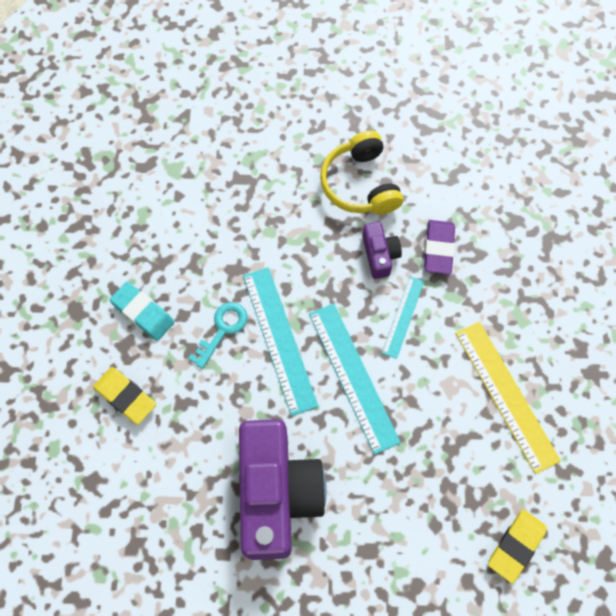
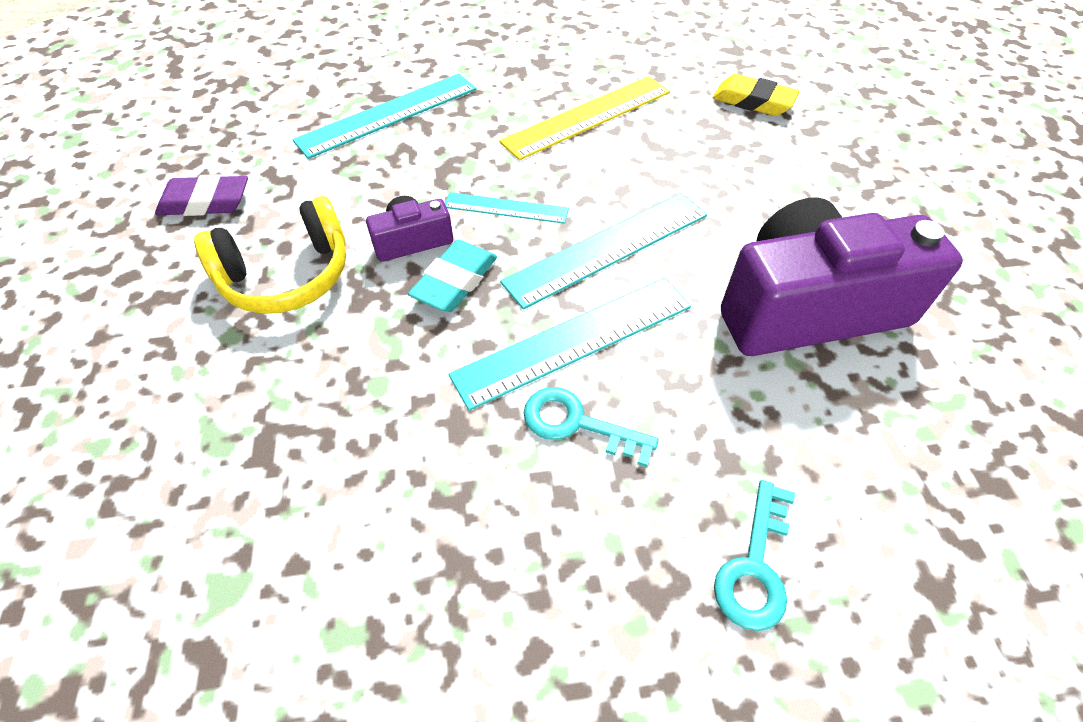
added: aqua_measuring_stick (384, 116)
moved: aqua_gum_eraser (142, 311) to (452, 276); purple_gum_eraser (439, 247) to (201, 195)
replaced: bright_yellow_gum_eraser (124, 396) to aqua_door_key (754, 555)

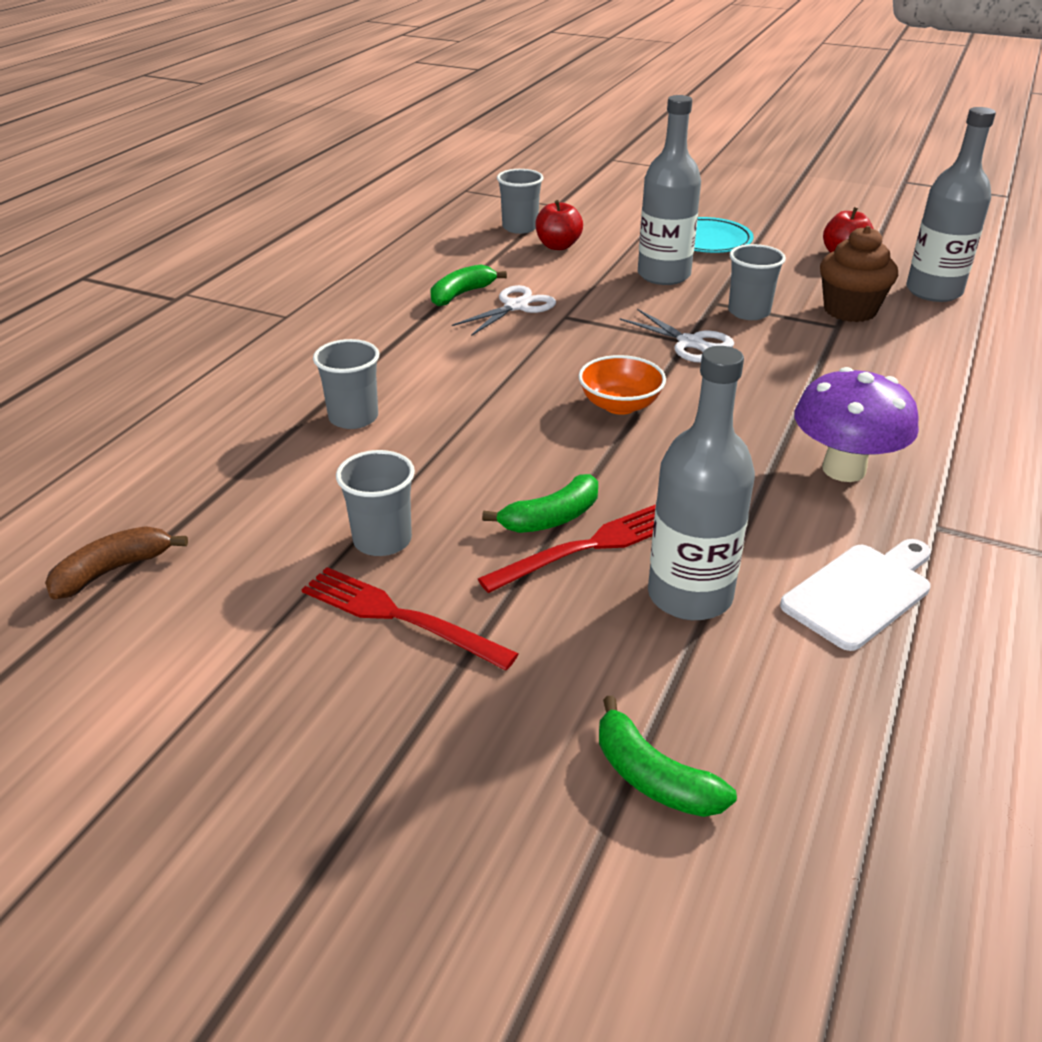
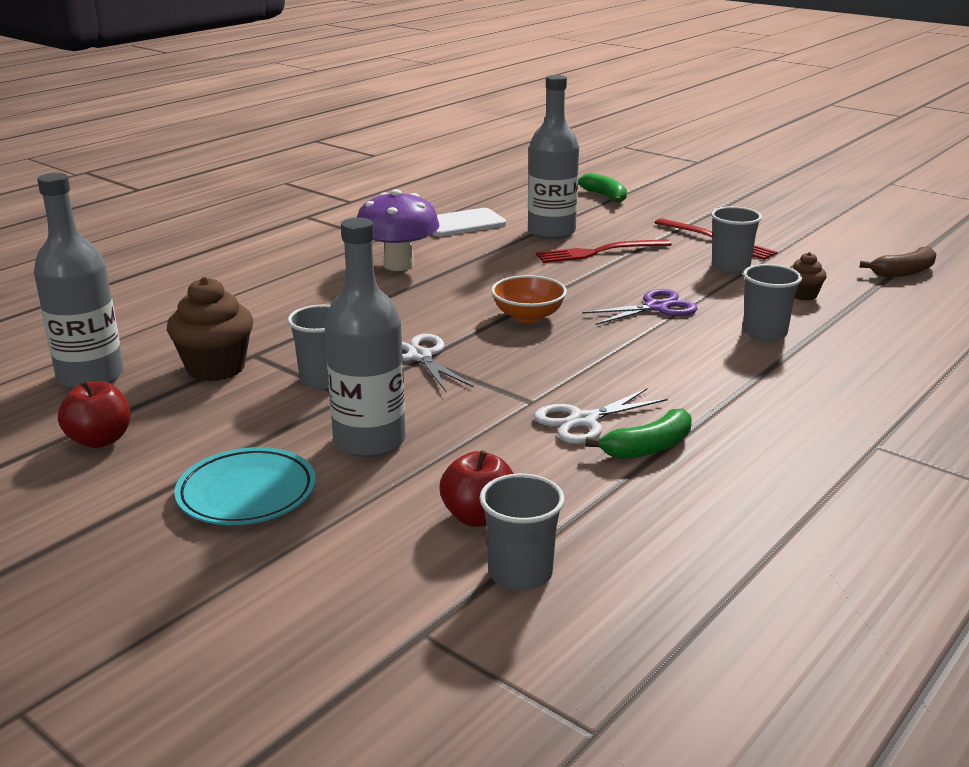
removed: emerald_banana_fruit (540, 503)
added: purple_shears (640, 307); russet_fairy_cake (808, 276)

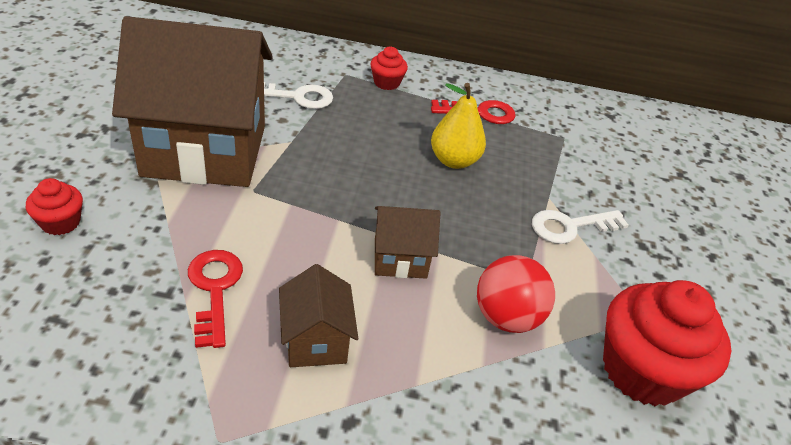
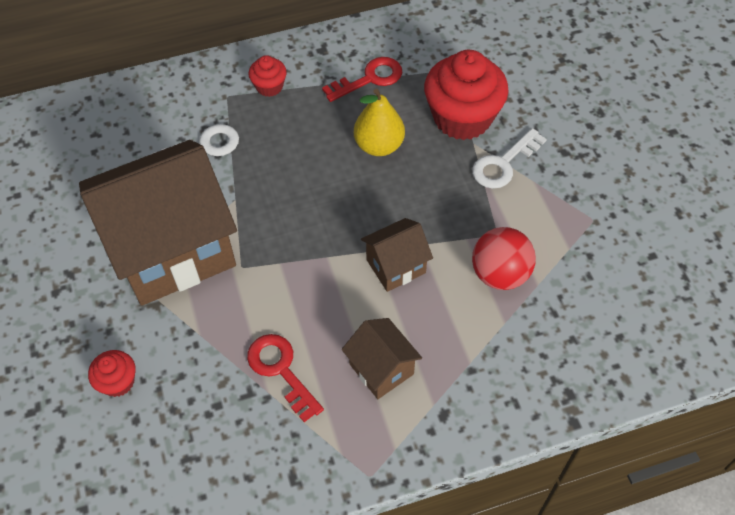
moved: scarlet_fairy_cake (667, 343) to (466, 95)

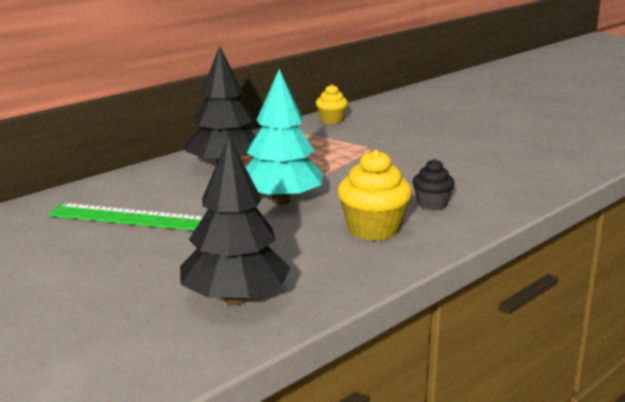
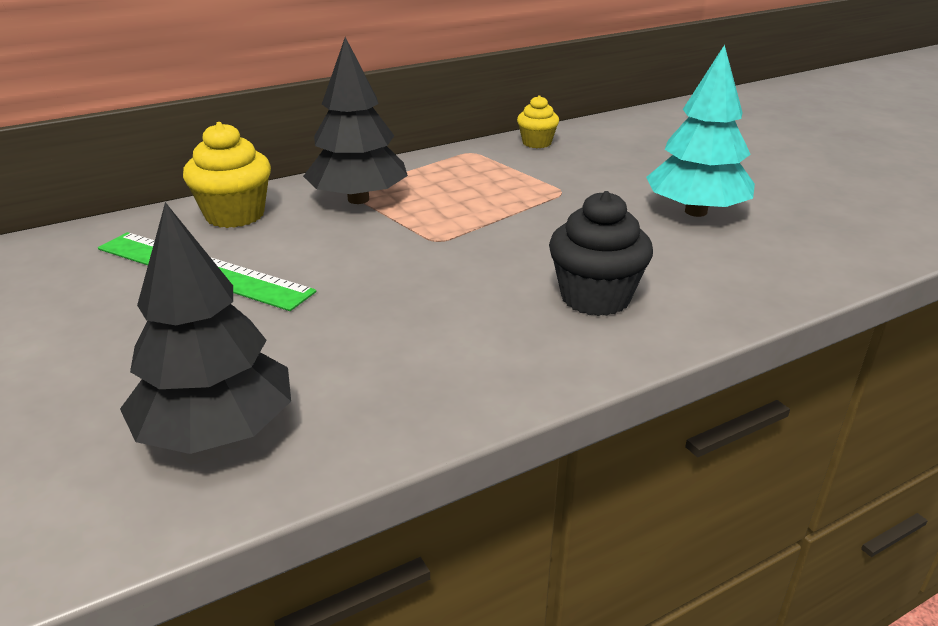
moved: aqua_toy_tree (284, 137) to (700, 131); bright_yellow_fairy_cake (374, 195) to (227, 175)
resized: black_fairy_cake (433, 184) = (601, 253) x1.64

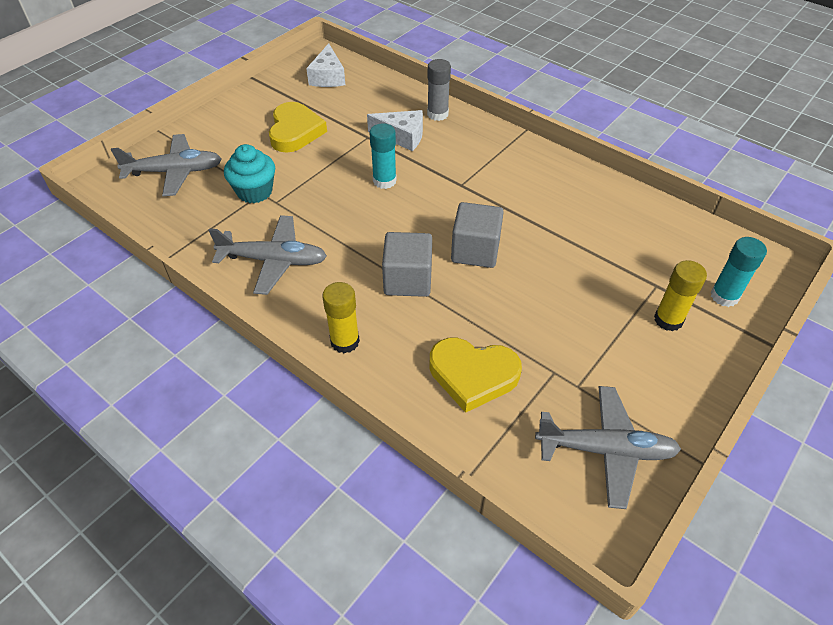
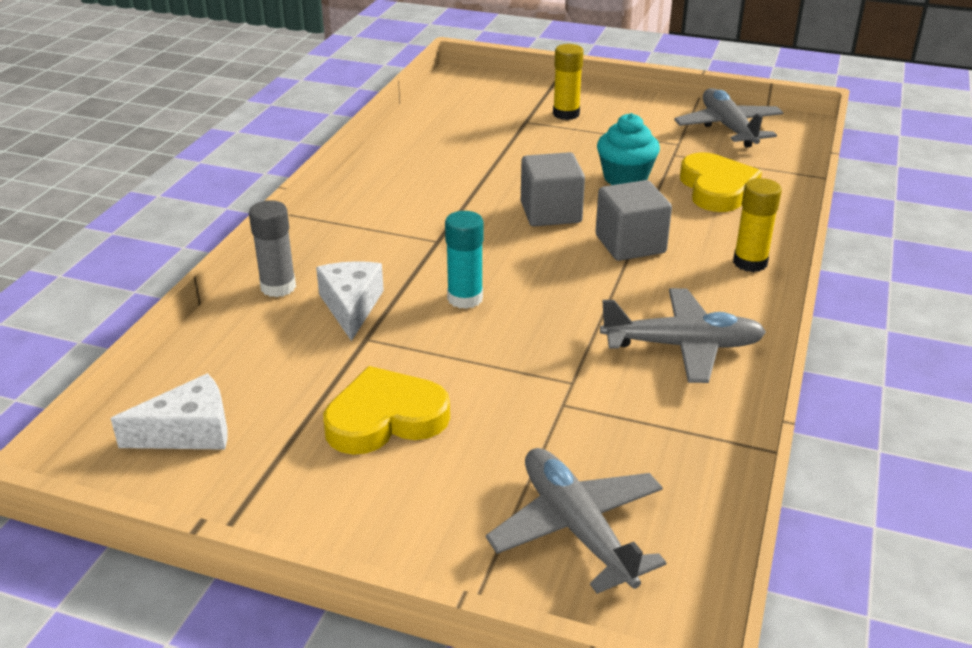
removed: aqua_stick_of_glue (738, 272)
moved: aqua_fairy_cake (249, 173) to (628, 149)
turned: gray_aeroplane (268, 255) = (683, 335) 105 degrees clockwise

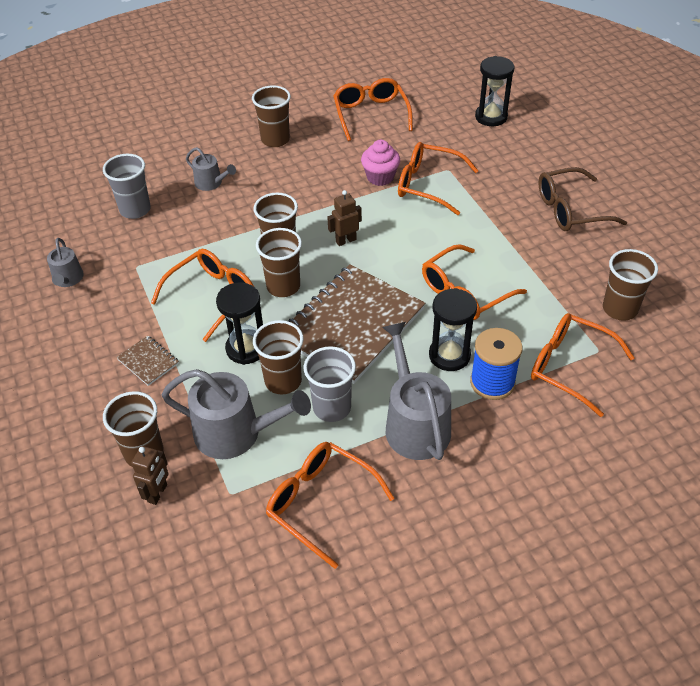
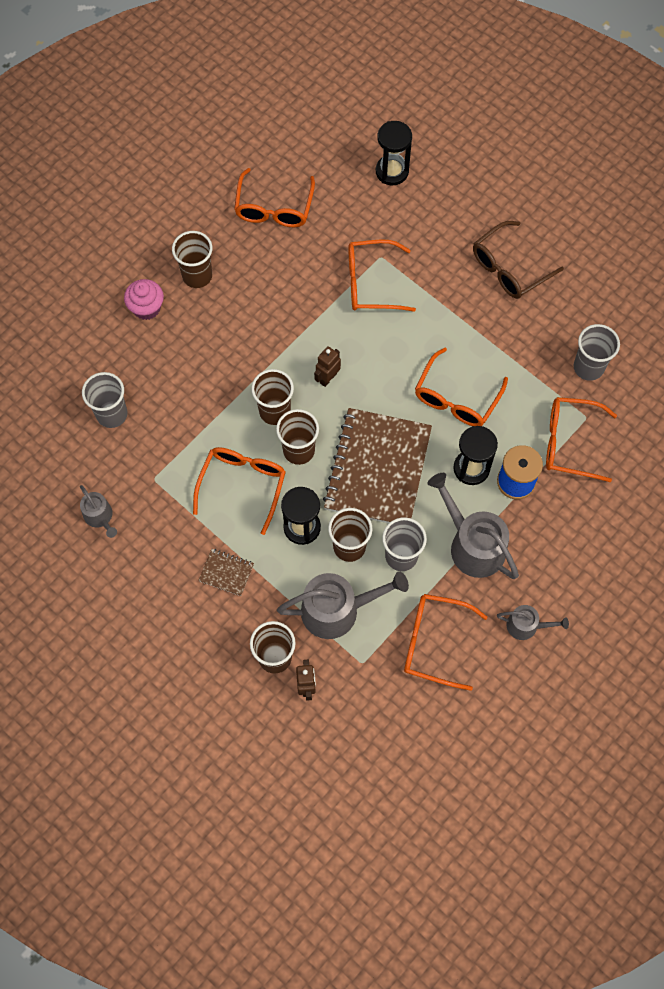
moved: gray_sprinkling_can (211, 169) to (533, 622); rosy_fairy_cake (380, 163) to (144, 299)
recoloured: russet_beaker (630, 285) to gray_beaker (597, 352)
turned: bright_orange_spectacles (373, 109) = (274, 197) 135 degrees counterclockwise

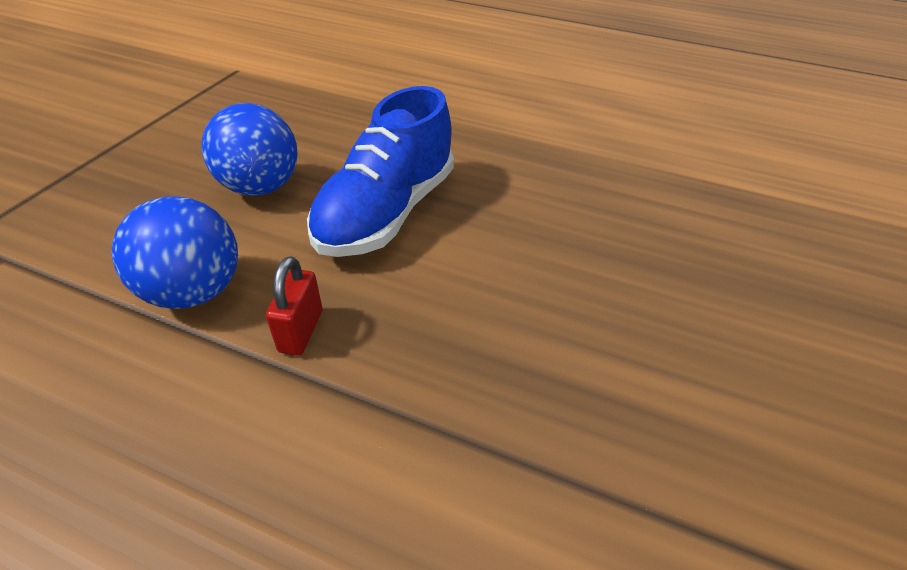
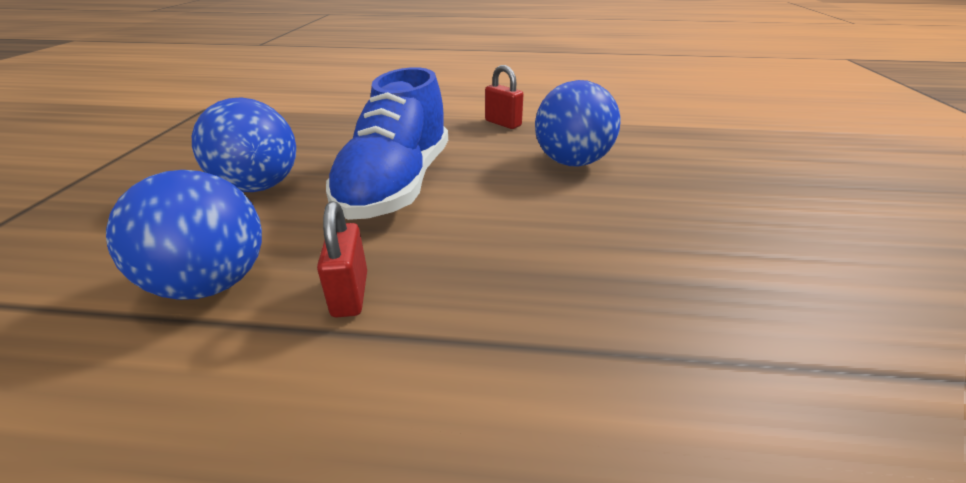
added: scarlet_padlock (504, 97); cobalt_play_ball (578, 123)

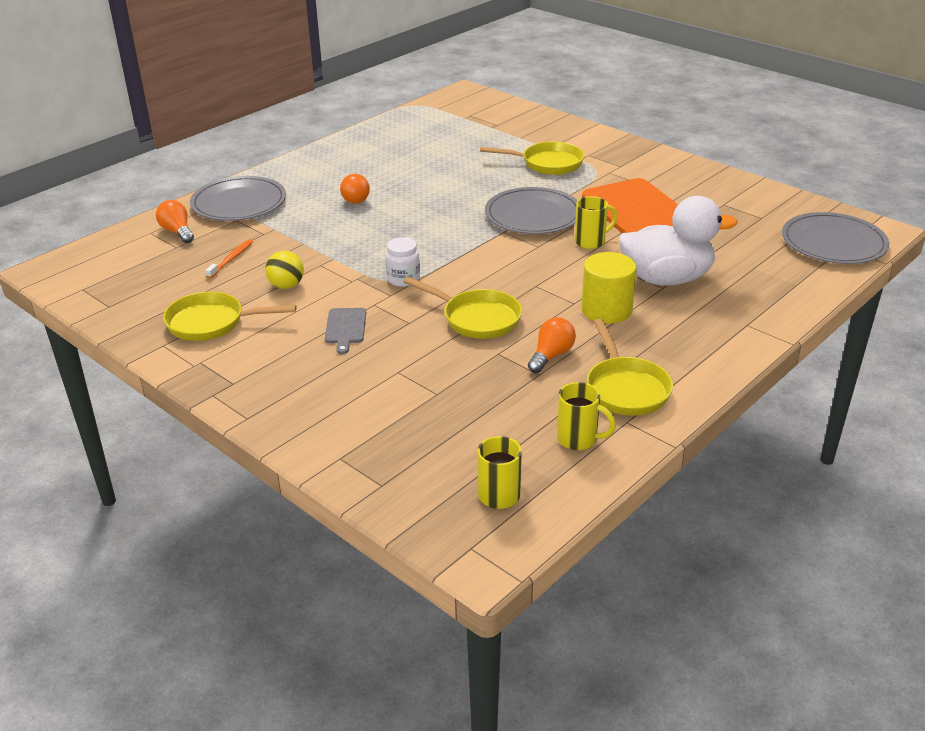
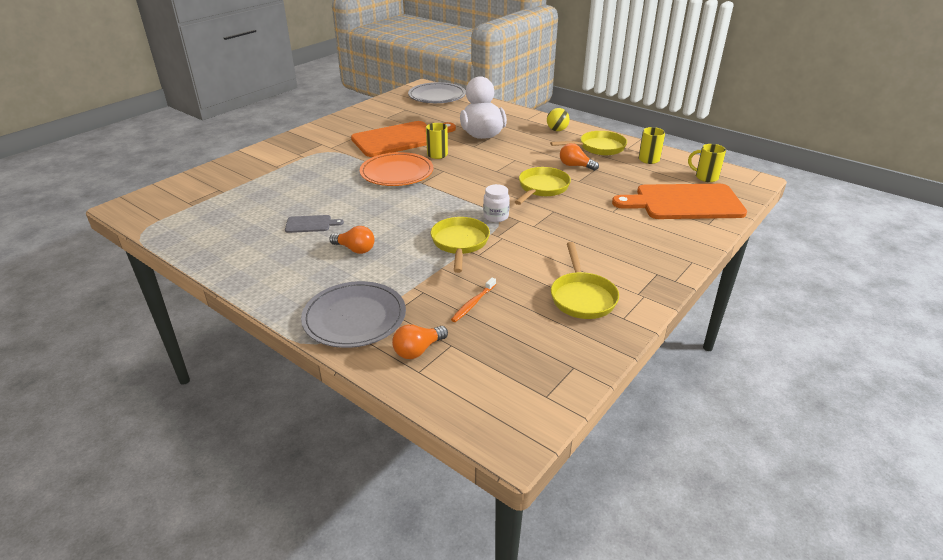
removed: bright_yellow_cylinder_shape (609, 287)
added: bright_orange_bread_board (679, 201)
moved: bright_yellow_play_ball (284, 270) to (558, 119); gray_bread_board (345, 331) to (314, 224); bright_yellow_skillet (532, 158) to (460, 245)
recoloured: gray_plate (531, 210) to bright_orange_plate (396, 169)
turned: bright_orange_dental_brush (229, 258) = (473, 299) 75 degrees counterclockwise; bright_orange_light_bulb (355, 189) = (352, 240) 45 degrees clockwise

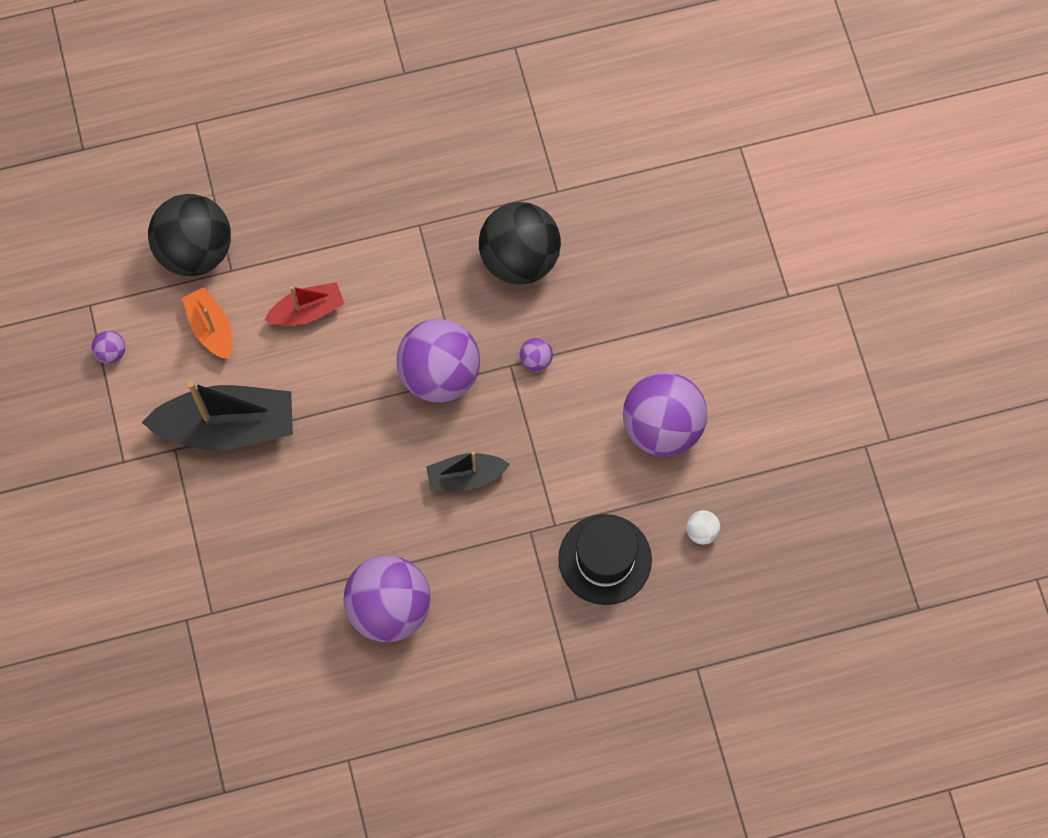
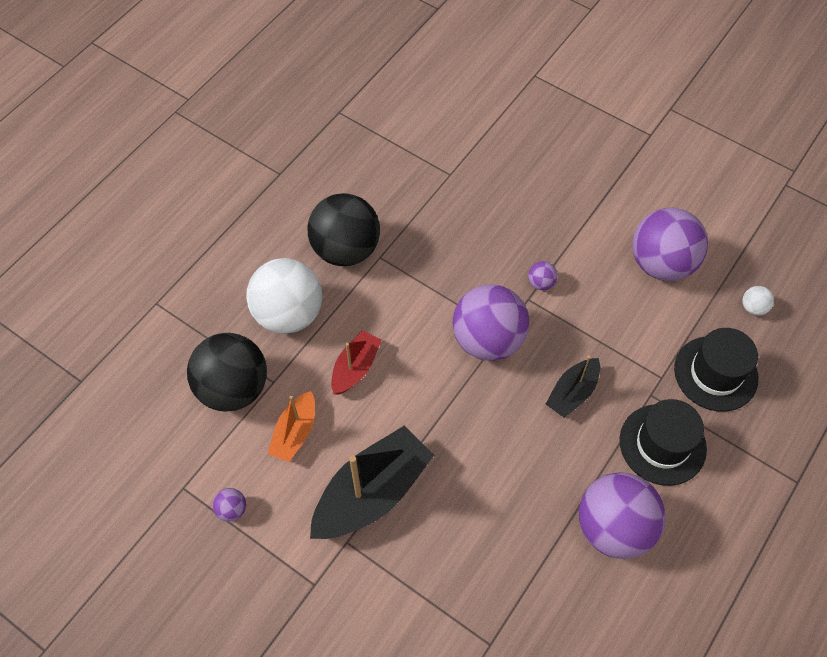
added: white_play_ball (284, 296); black_hat (663, 442)
moved: black_play_ball (520, 243) to (343, 229)
turned: bright_orange_sailboat (207, 323) = (291, 426) 90 degrees counterclockwise

